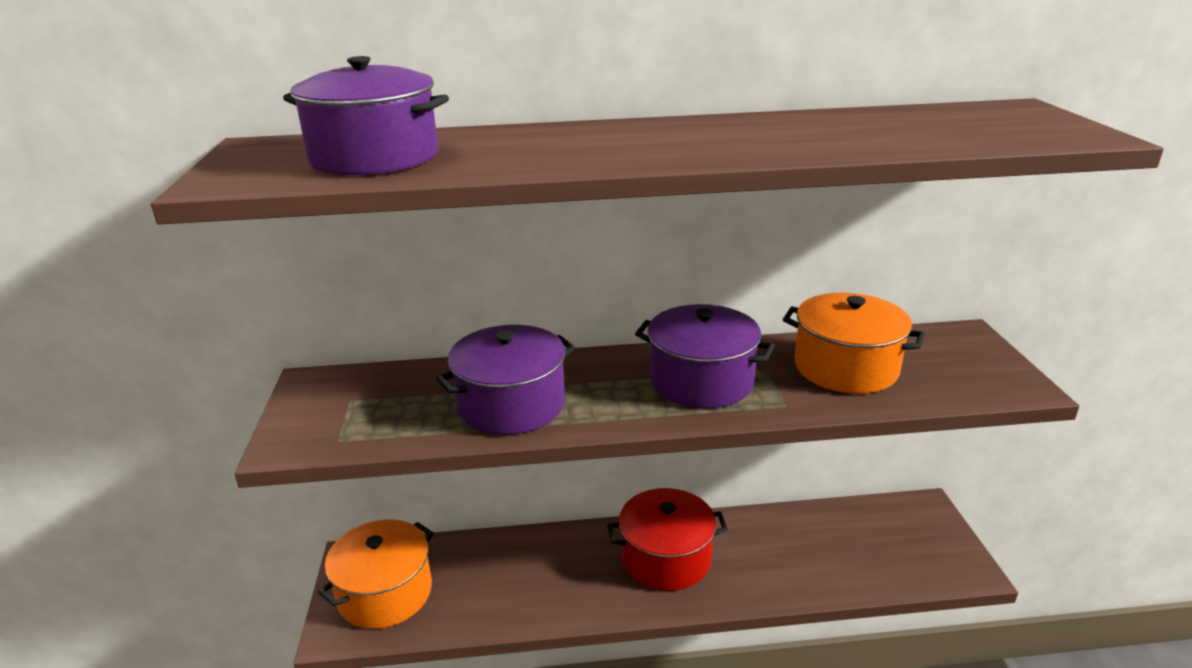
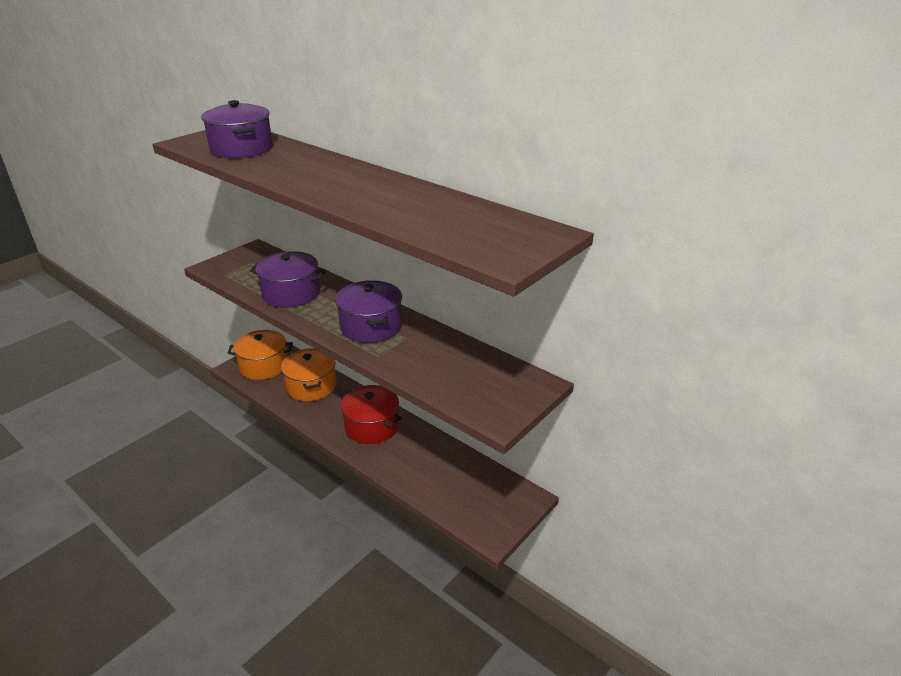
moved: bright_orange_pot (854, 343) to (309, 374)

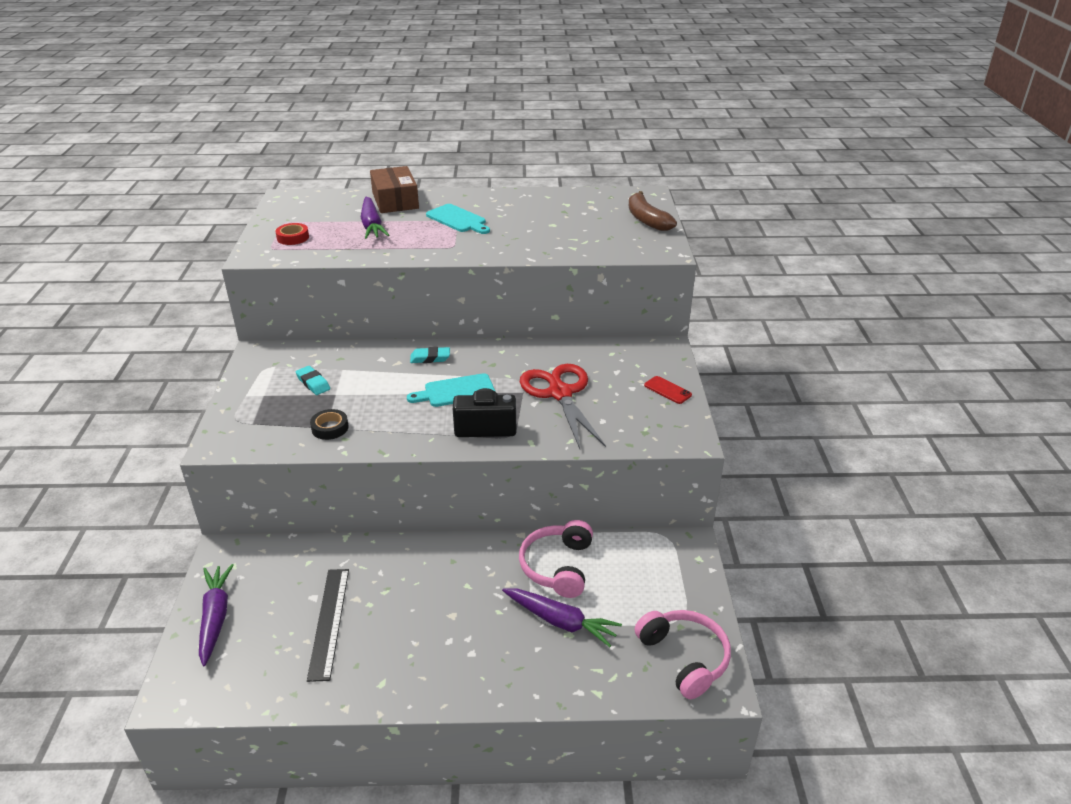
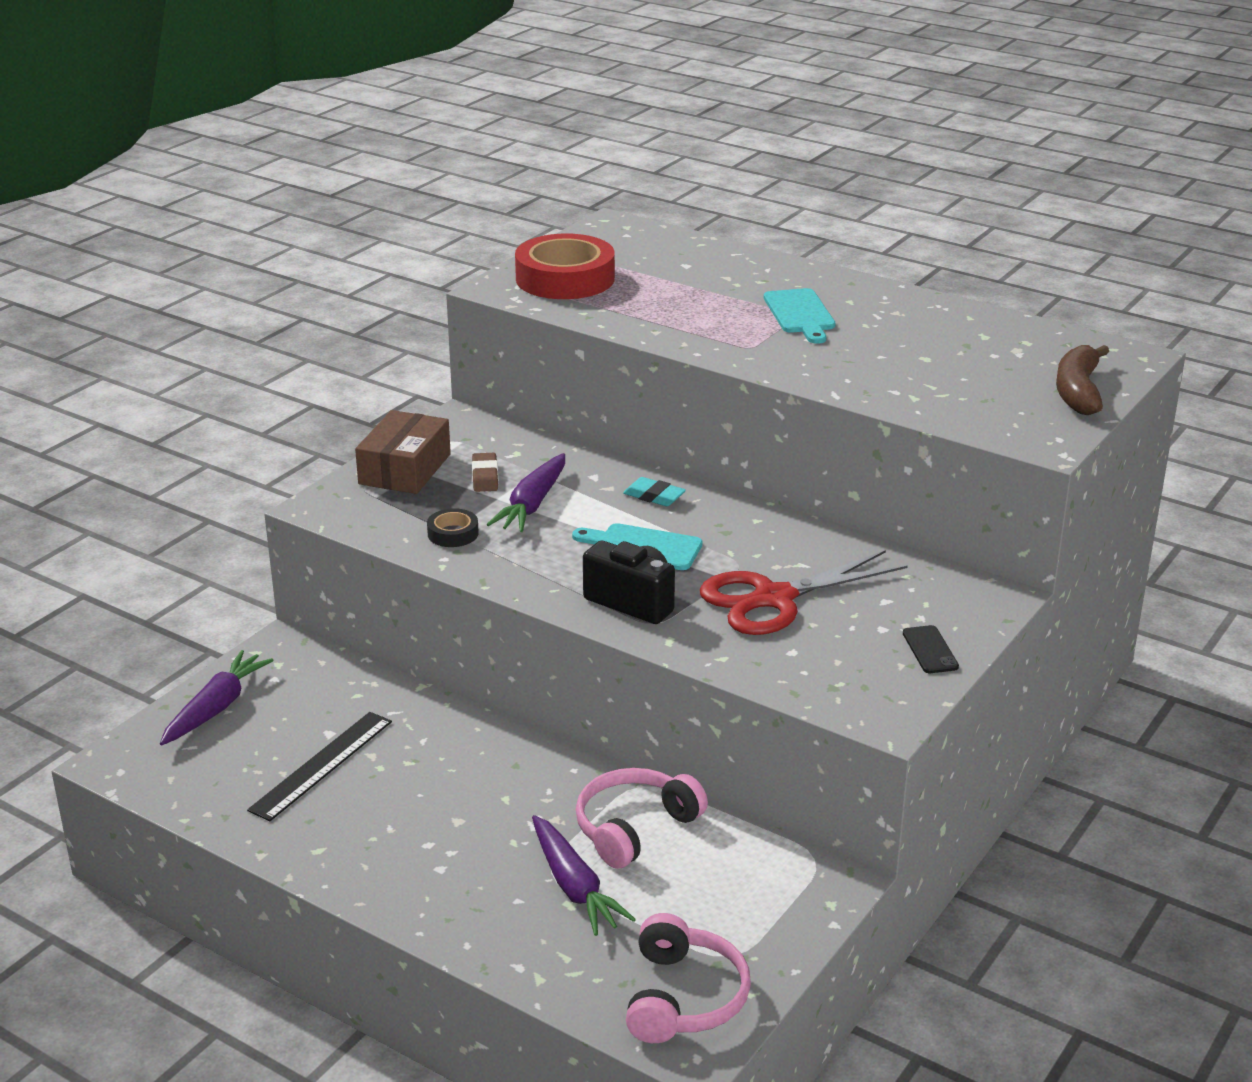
moved: purple_toy_carrot (375, 218) to (525, 492); russet_parcel (394, 189) to (403, 452)
recoloured: aqua_gum_eraser (313, 380) to russet_gum_eraser (485, 472); scarlet_smartphone (668, 390) to black_smartphone (931, 649)
turned: scarlet_shears (563, 406) = (804, 592) 135 degrees counterclockwise
resized: scarlet_tape (292, 234) = (565, 266) x2.17

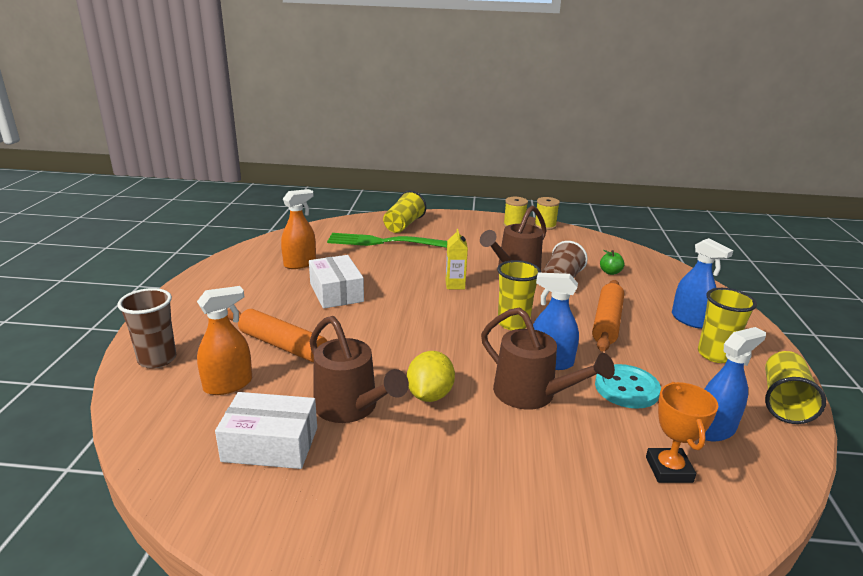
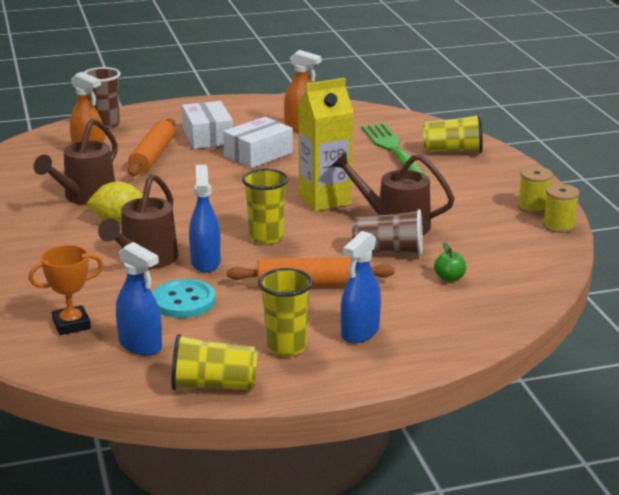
moved: white_parcel (266, 430) to (207, 125)
resized: bright_yellow_carton (457, 259) = (325, 144) x1.93

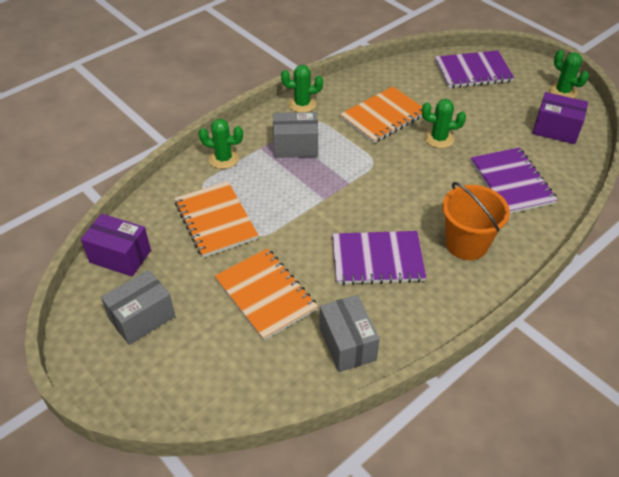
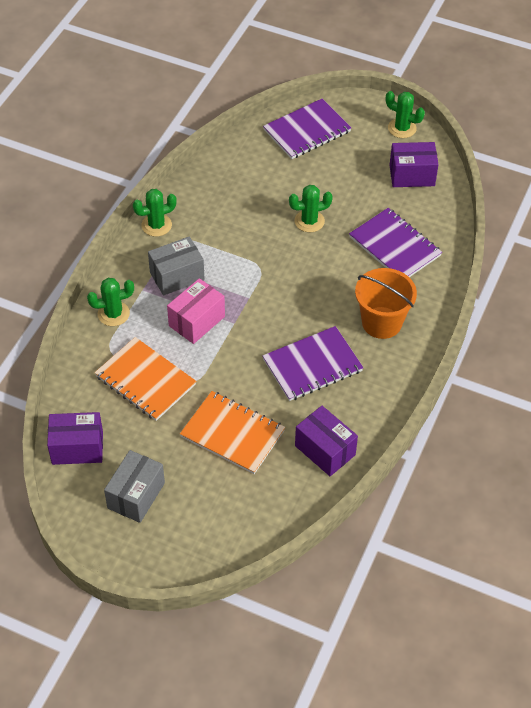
removed: bright_orange_exercise_book (381, 114)
added: rosy_parcel (196, 311)
recoloured: gray_parcel (349, 333) to purple_parcel (326, 441)

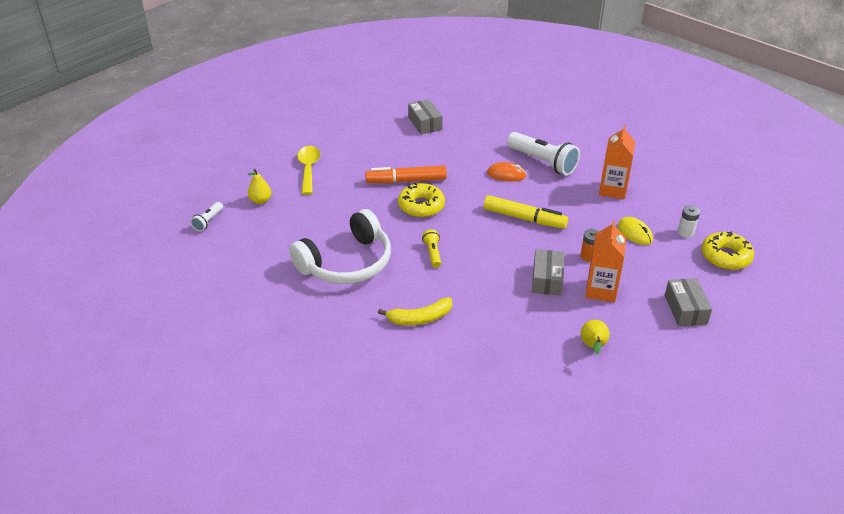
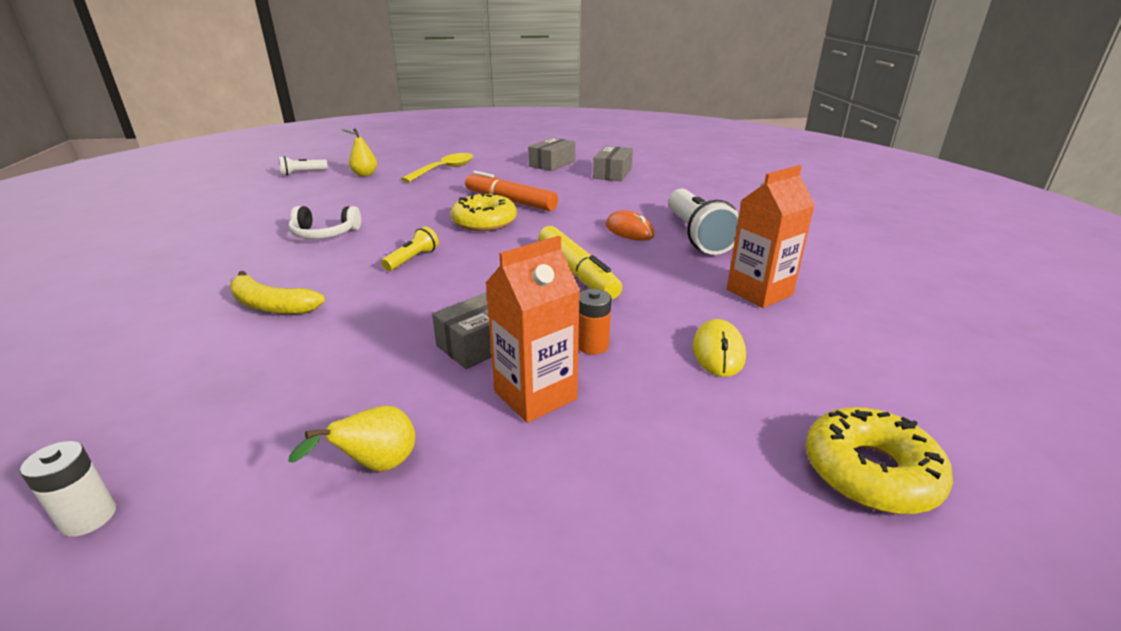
moved: gray_parcel (688, 302) to (552, 154); white_AA_battery (689, 221) to (68, 489)
resized: white_headset (340, 246) = (325, 222) x0.52

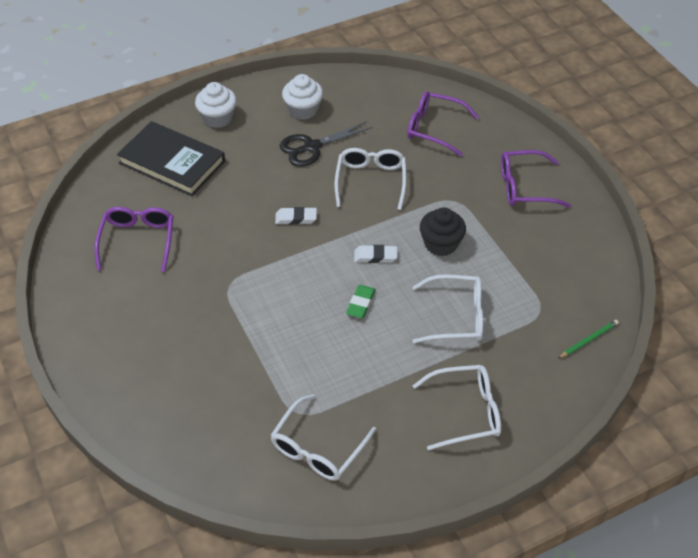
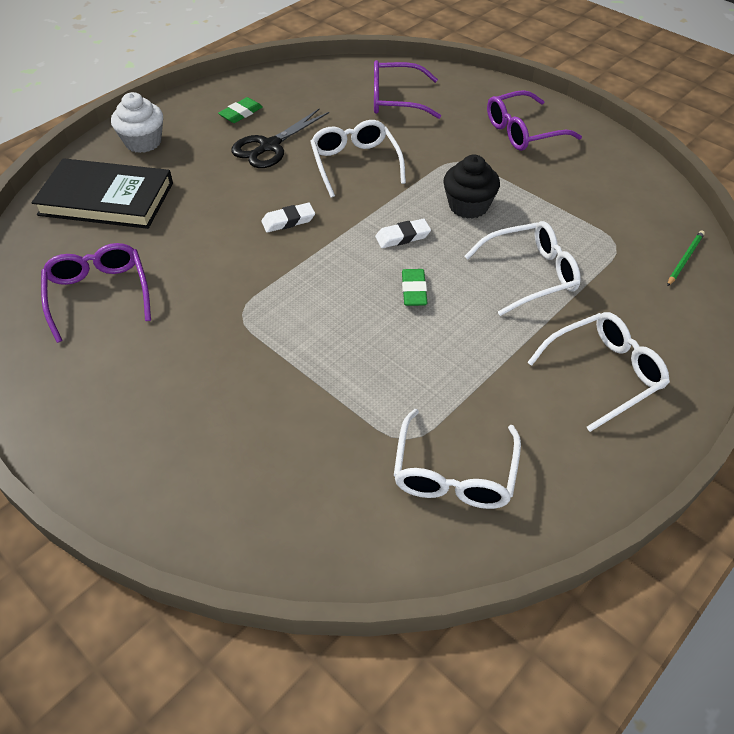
replaced: white_fairy_cake (302, 97) to emerald_gum_eraser (240, 110)

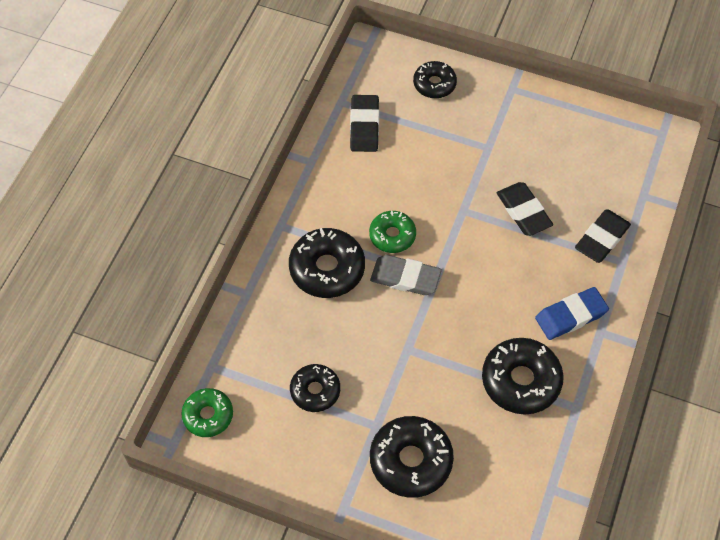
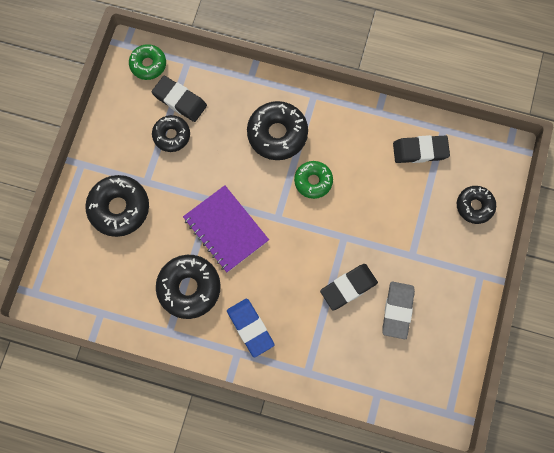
added: purple_exercise_book (226, 229)
moved: gray_gum_eraser (406, 275) to (398, 310); black_gum_eraser (603, 236) to (179, 99)

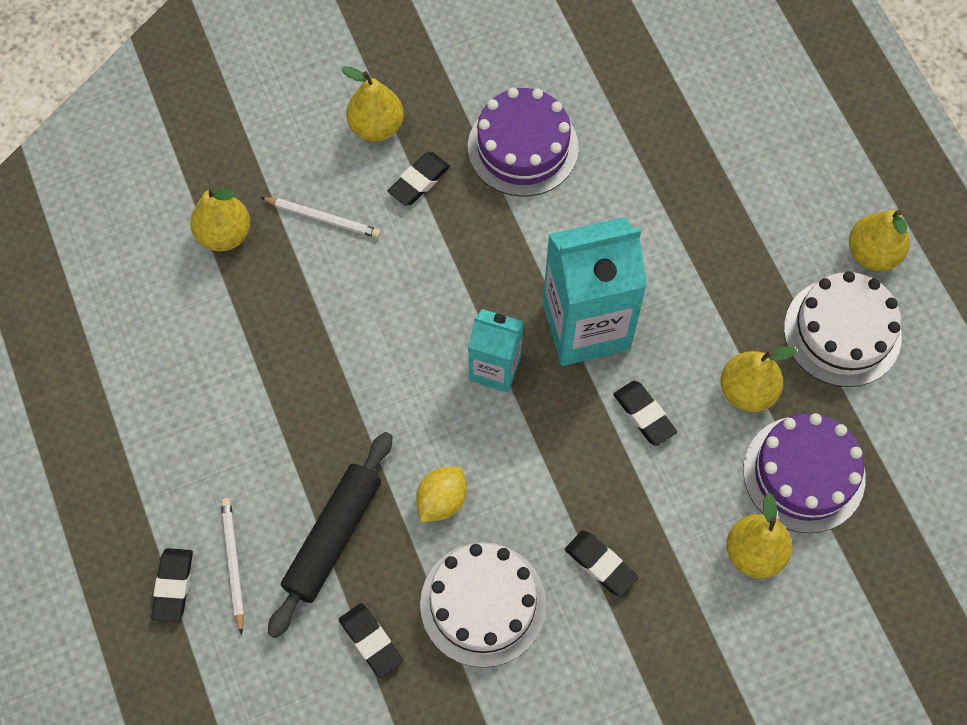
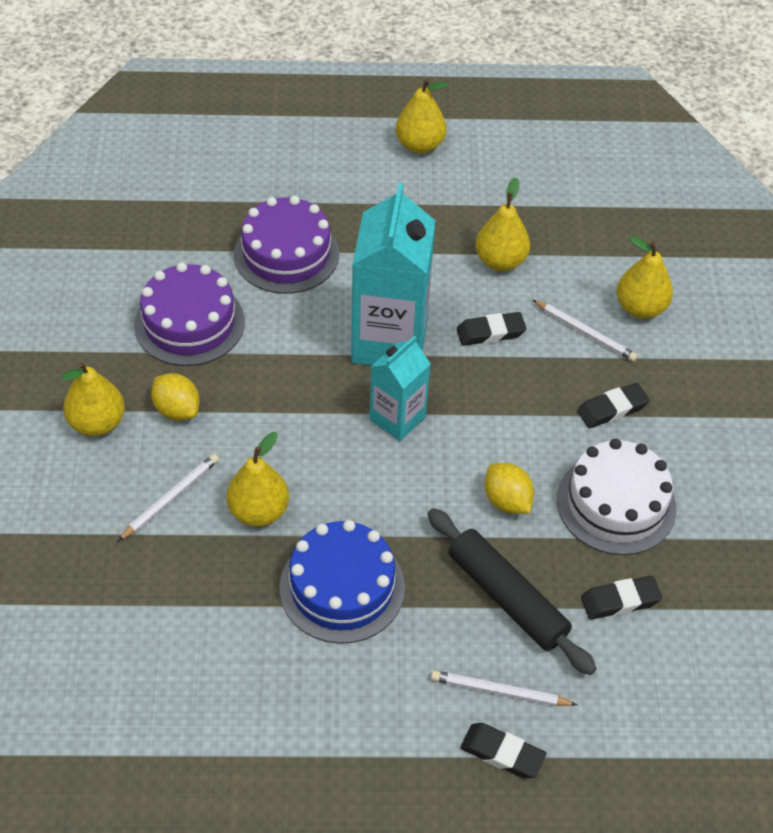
removed: white_gateau (843, 329)
added: cobalt_gateau (342, 582); white_wooden_pencil (585, 331)
moved: bright_yellow_toy_pear (220, 218) to (257, 479); purple_gateau (804, 473) to (286, 245)
replaced: black_gum_eraser (419, 179) to bright_yellow_lemon (175, 397)

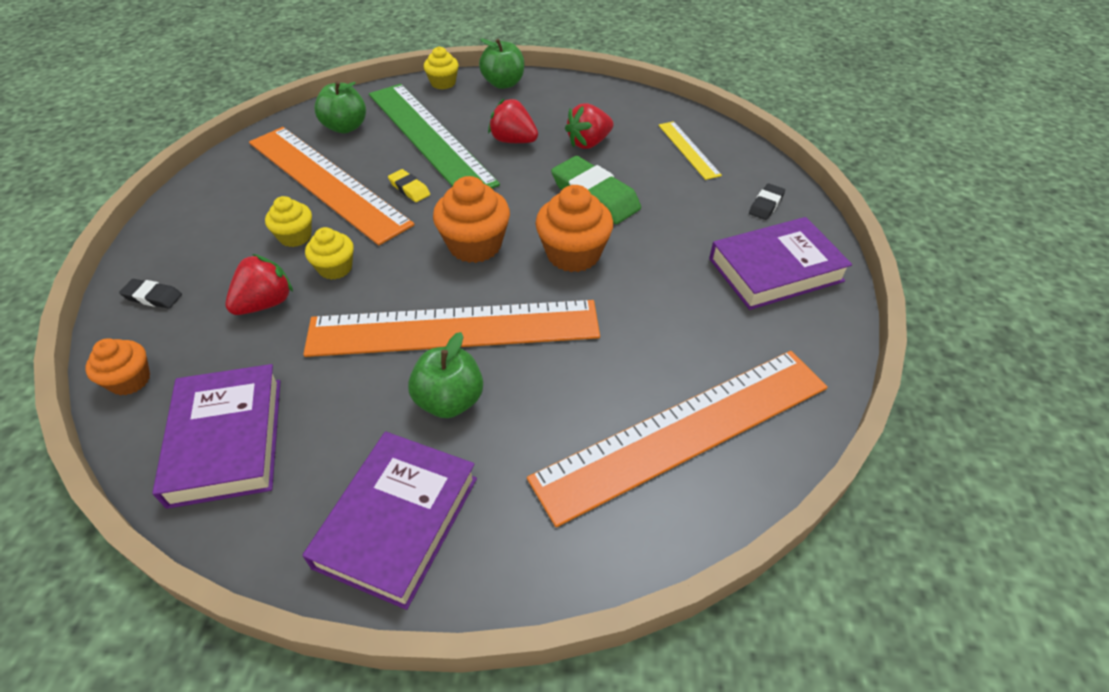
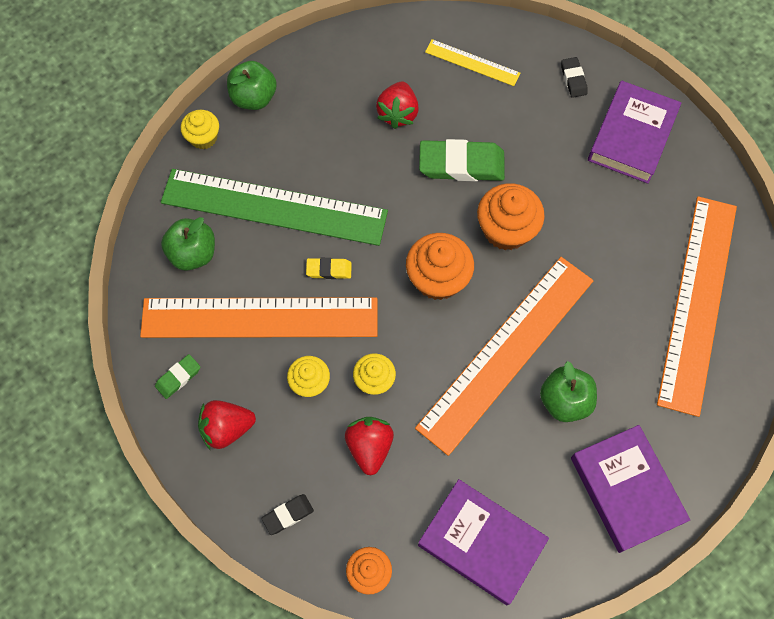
added: emerald_gum_eraser (177, 376)
moved: scarlet_toy_strawberry (513, 121) to (227, 424)

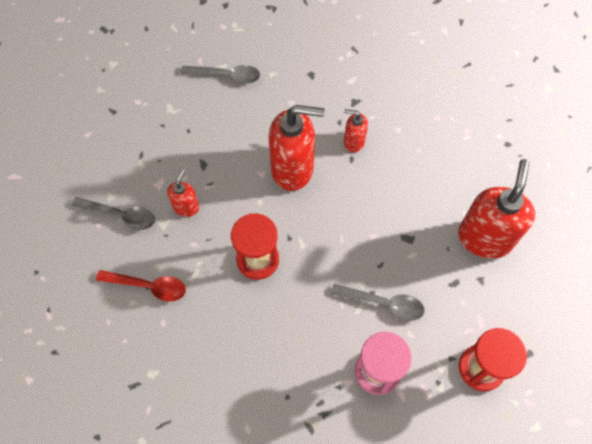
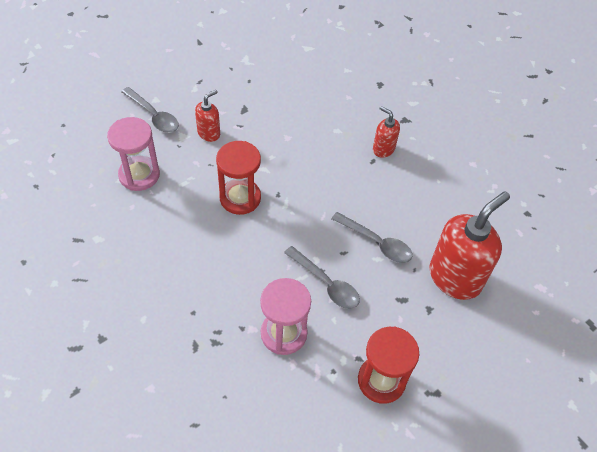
removed: scarlet_pump_bottle (297, 148)
moved: gray_teaspoon (220, 74) to (371, 237)
replaced: scarlet_teaspoon (141, 286) to rosy_sand_timer (133, 154)

